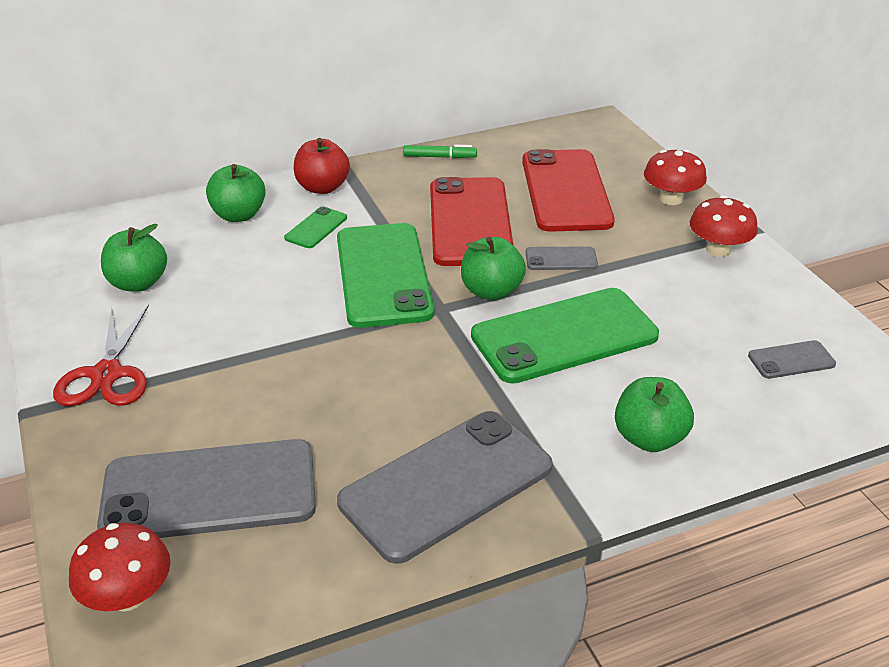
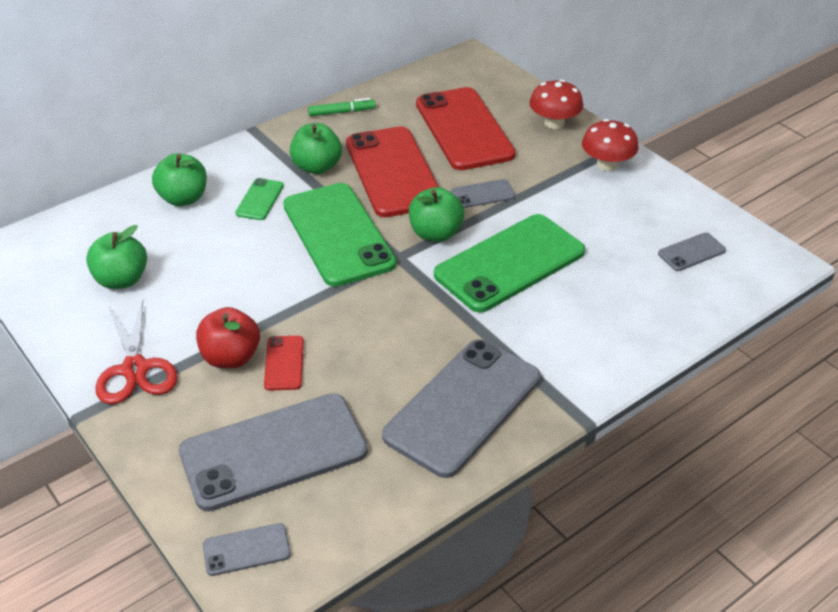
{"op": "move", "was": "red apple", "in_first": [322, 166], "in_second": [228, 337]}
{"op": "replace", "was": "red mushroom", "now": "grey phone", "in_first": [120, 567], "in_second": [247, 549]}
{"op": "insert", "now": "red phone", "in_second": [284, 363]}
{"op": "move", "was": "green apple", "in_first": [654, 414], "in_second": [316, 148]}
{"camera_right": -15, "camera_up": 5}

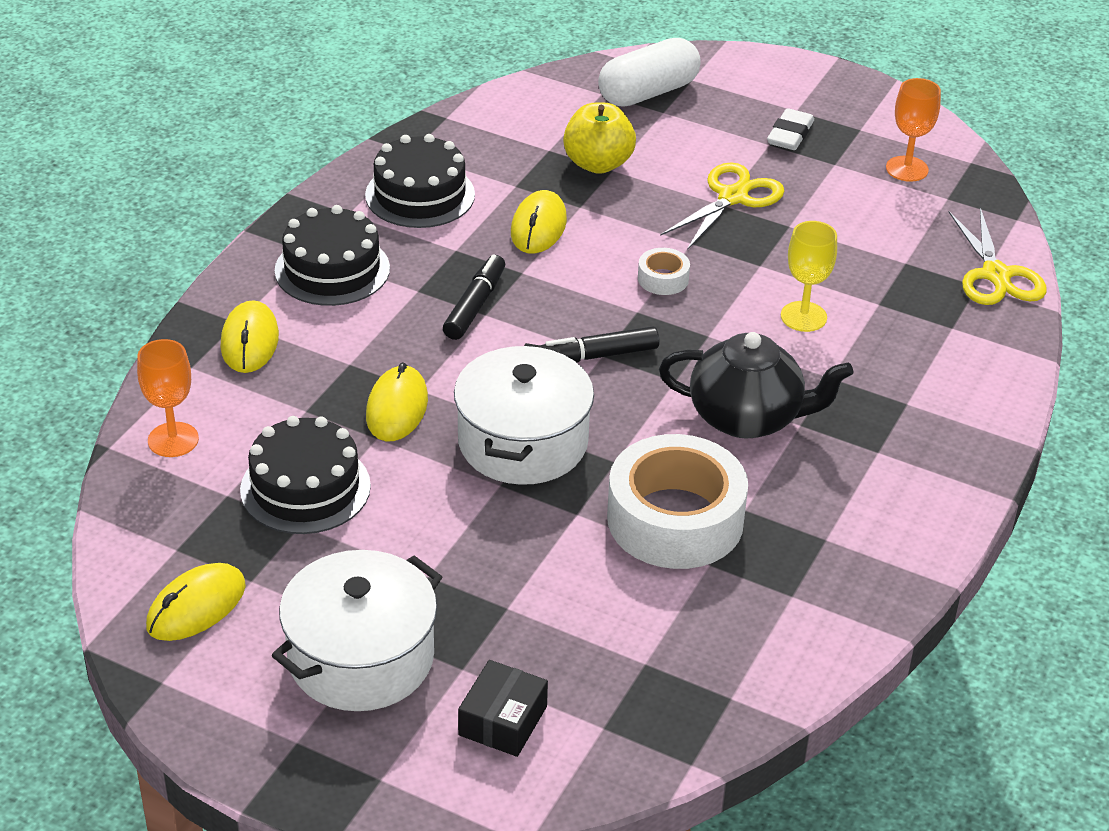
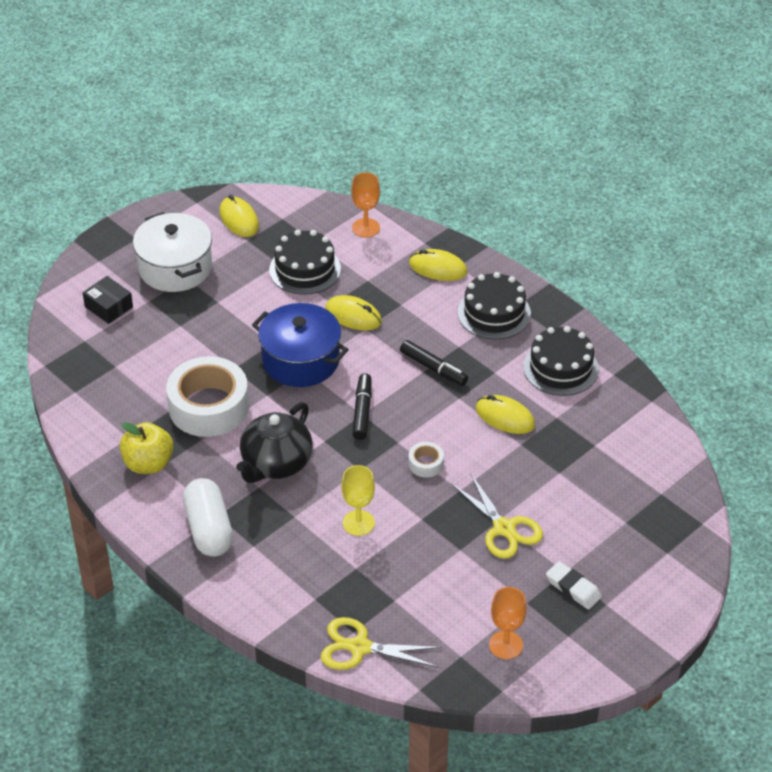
{"op": "move", "was": "yellow apple", "in_first": [599, 138], "in_second": [147, 448]}
{"op": "move", "was": "white capsule", "in_first": [649, 72], "in_second": [208, 517]}
{"op": "recolor", "was": "white pot", "now": "blue pot", "in_first": [524, 414], "in_second": [300, 345]}
{"camera_right": 110, "camera_up": 5}

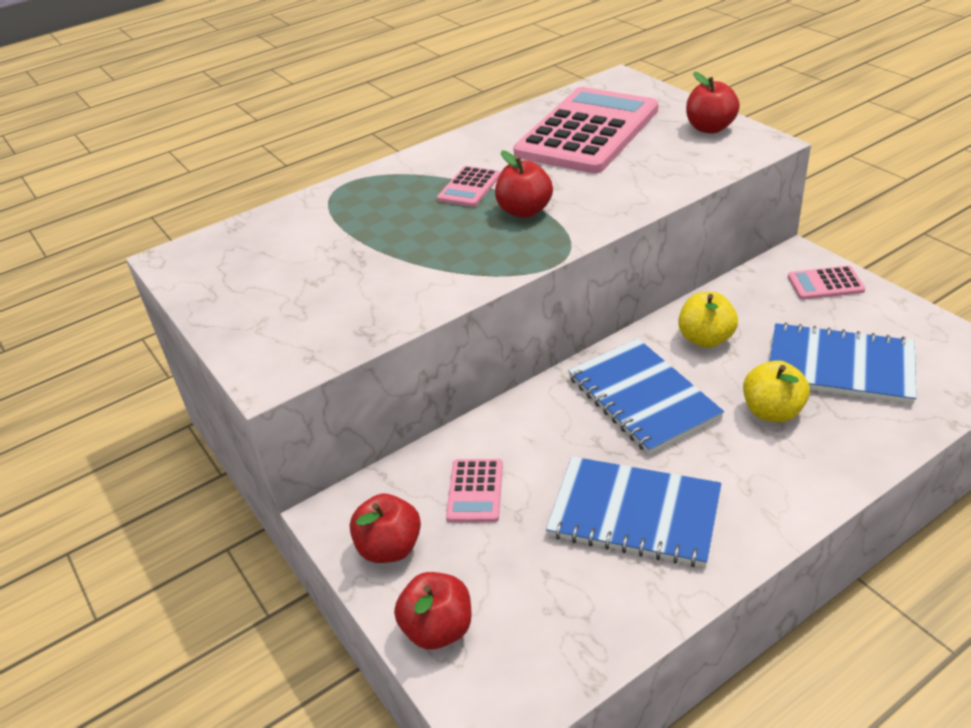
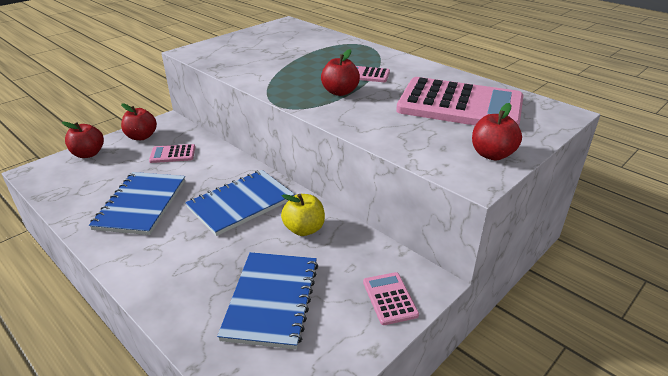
{"op": "delete", "was": "yellow apple", "in_first": [776, 391]}
{"camera_right": 75, "camera_up": -5}

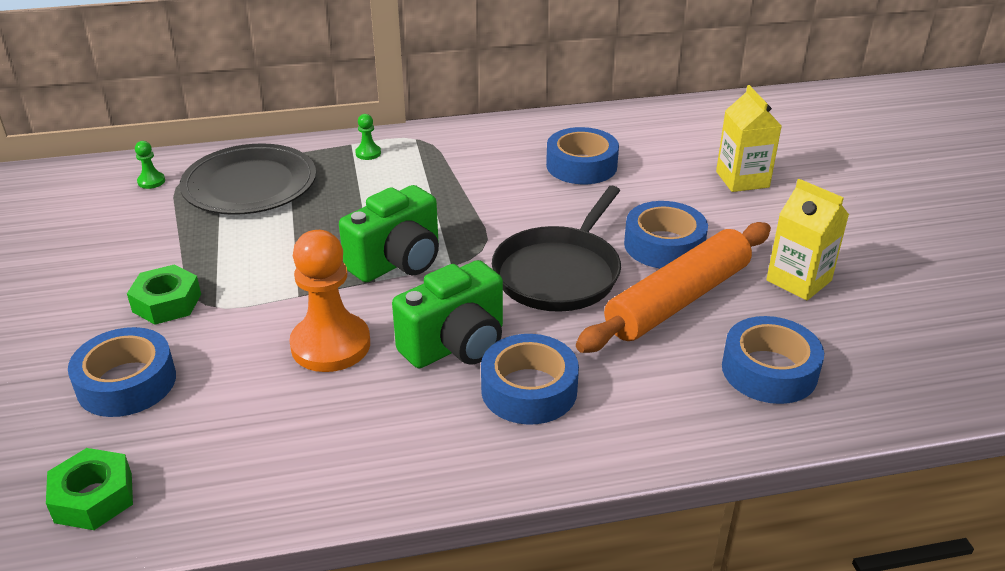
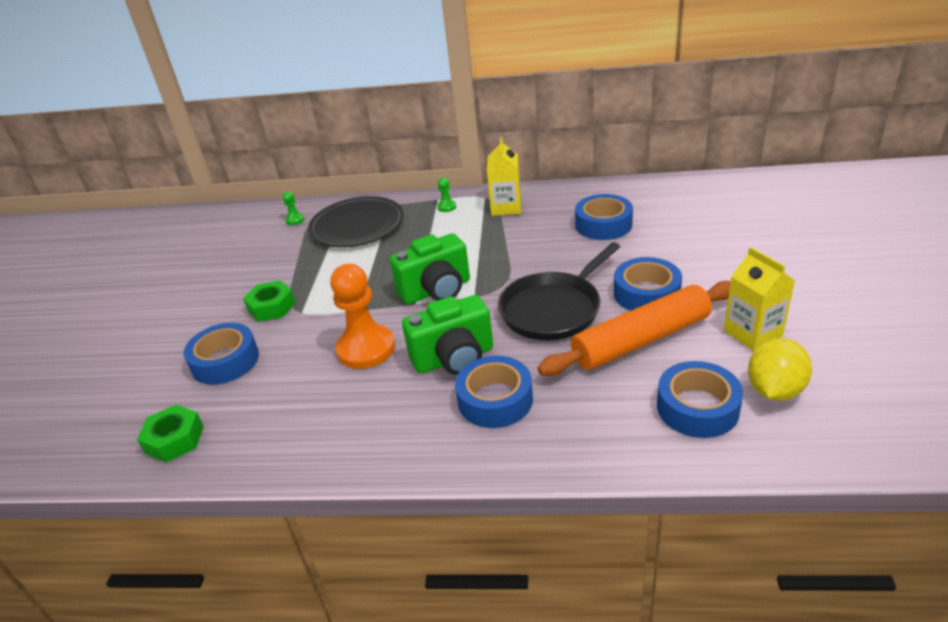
{"op": "move", "was": "yellow carton", "in_first": [749, 138], "in_second": [504, 177]}
{"op": "insert", "now": "yellow lemon", "in_second": [780, 369]}
{"camera_right": 20, "camera_up": 0}

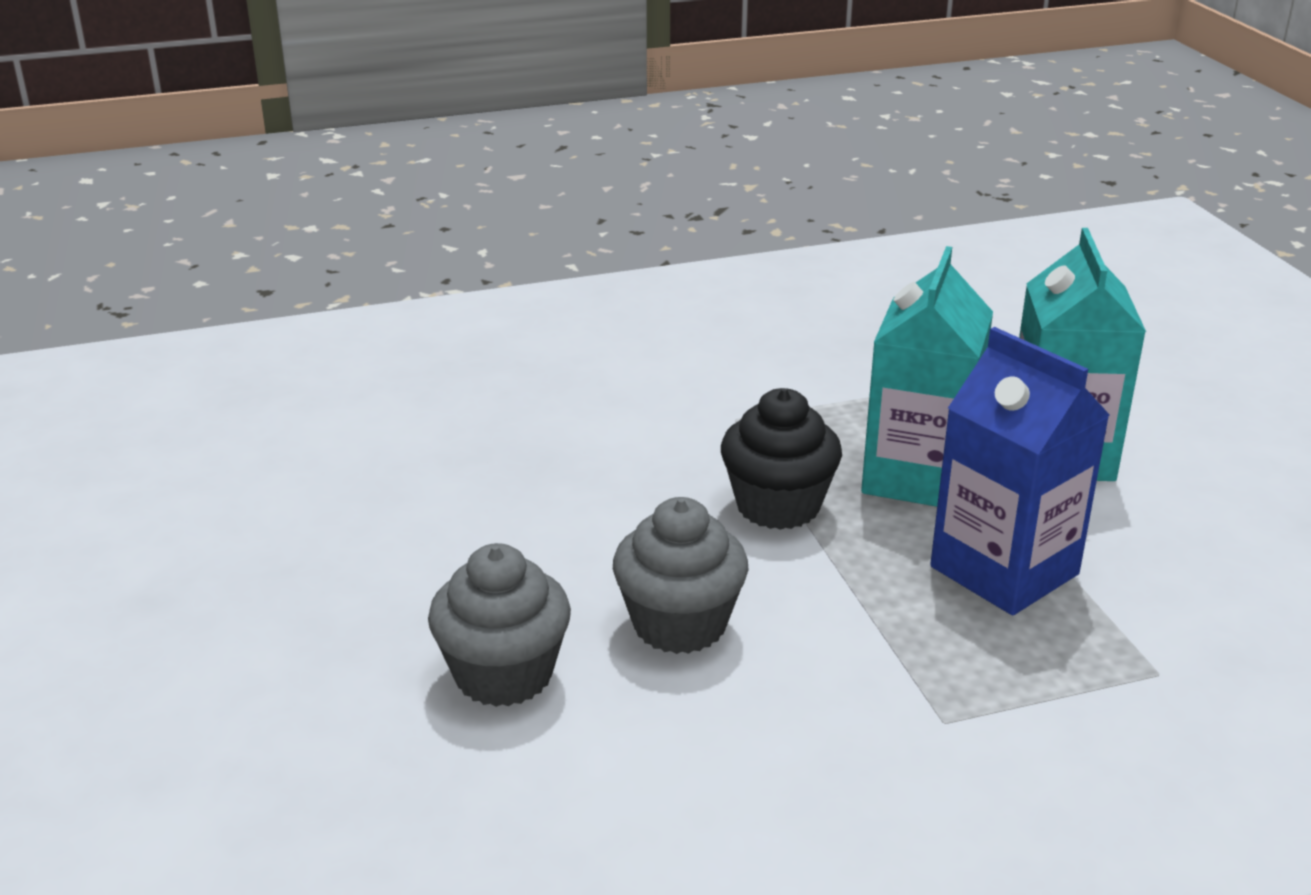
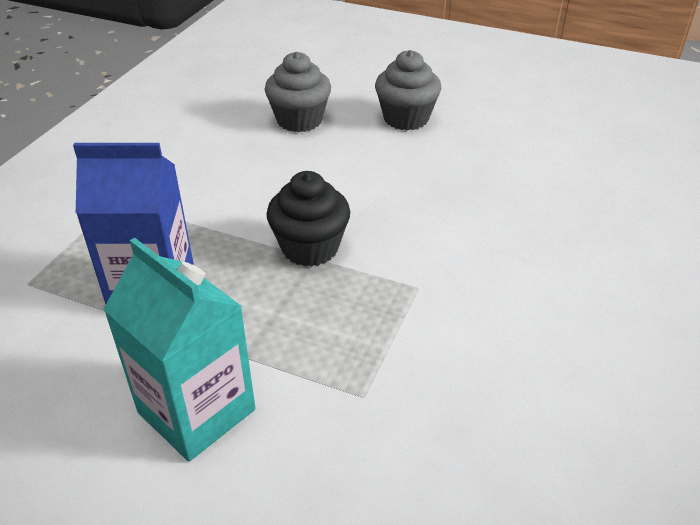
{"op": "move", "was": "grey cupcake", "in_first": [680, 575], "in_second": [408, 90]}
{"op": "delete", "was": "turquoise carton", "in_first": [927, 376]}
{"camera_right": 130, "camera_up": 10}

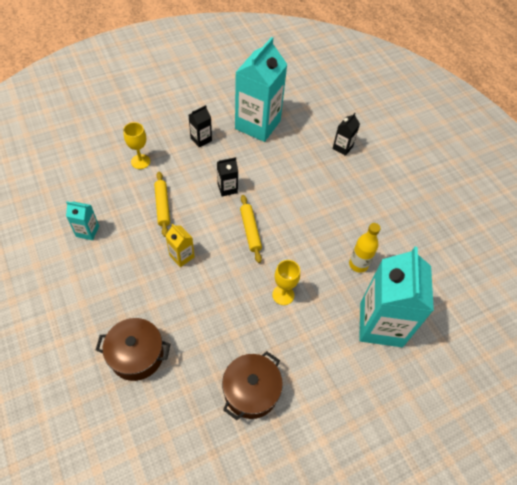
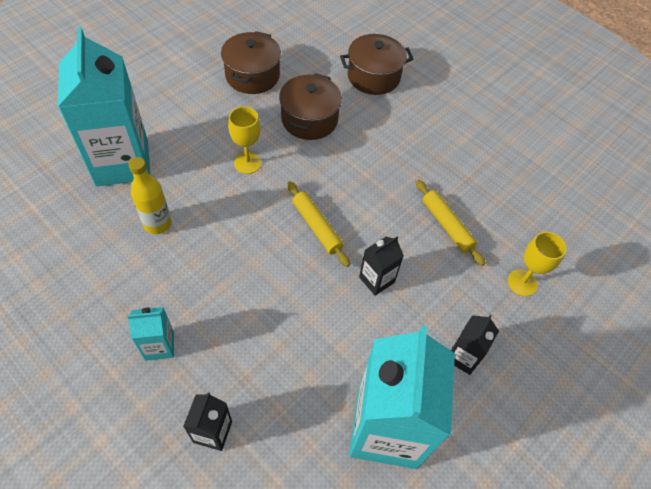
{"op": "move", "was": "turquoise carton", "in_first": [82, 220], "in_second": [150, 334]}
{"op": "insert", "now": "brown pot", "in_second": [310, 106]}
{"op": "delete", "was": "yellow carton", "in_first": [180, 245]}
{"camera_right": 160, "camera_up": 0}

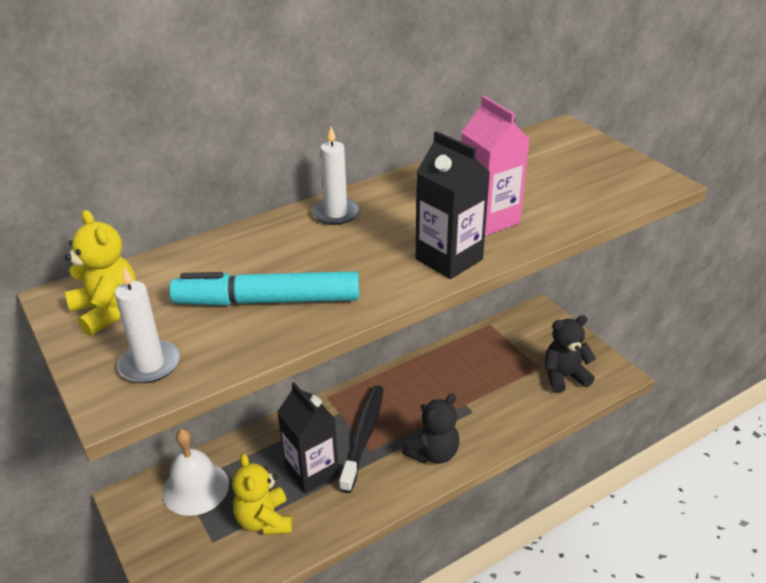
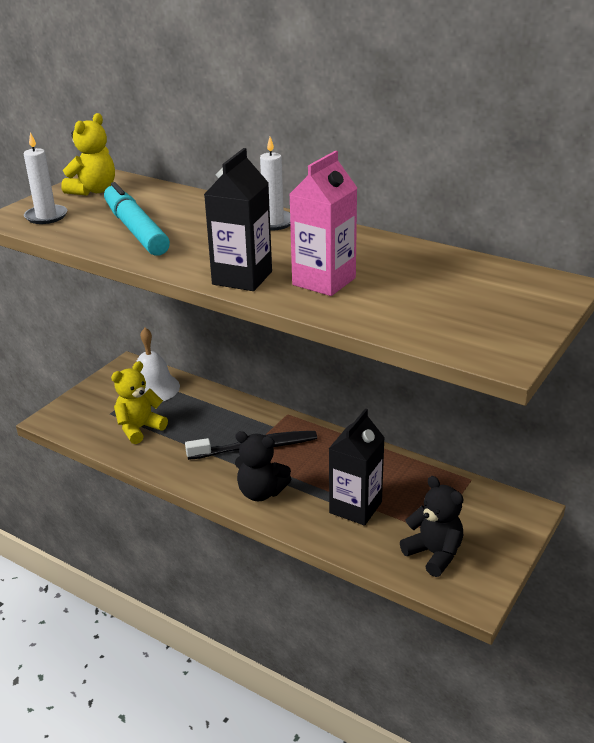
{"op": "move", "was": "black carton", "in_first": [308, 437], "in_second": [357, 467]}
{"camera_right": 65, "camera_up": -5}

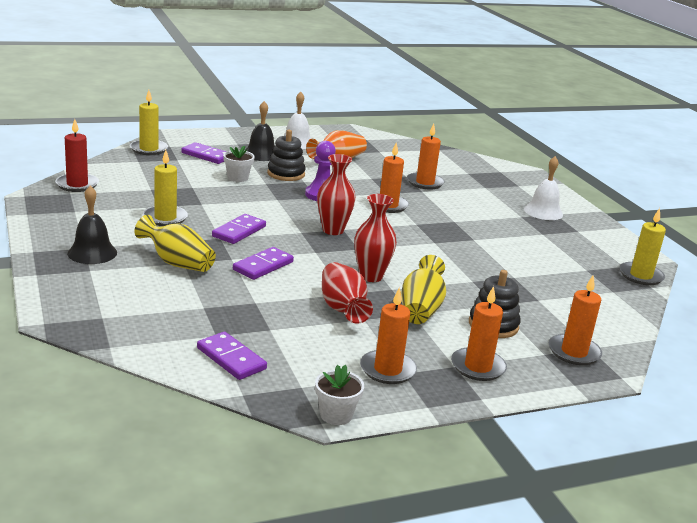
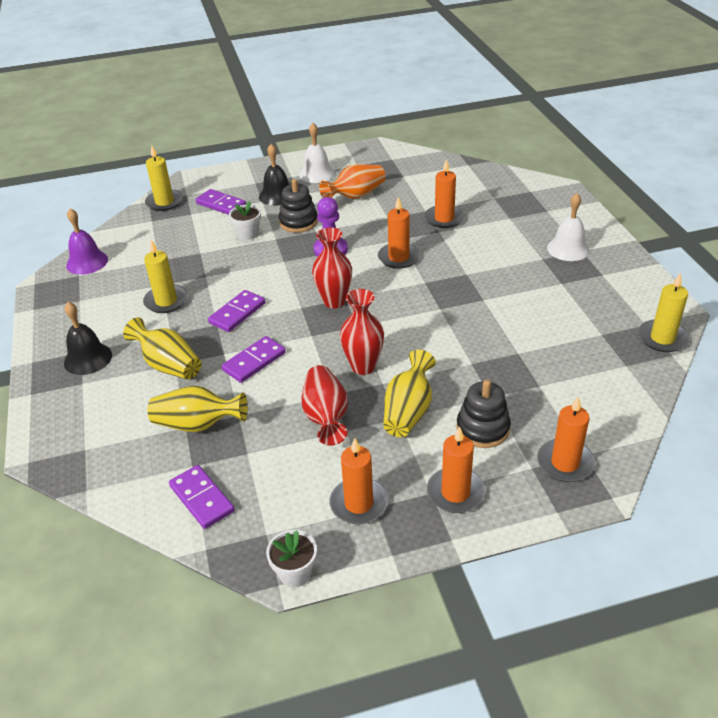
{"op": "replace", "was": "red candle", "now": "purple bell", "in_first": [77, 155], "in_second": [87, 241]}
{"op": "insert", "now": "yellow vase", "in_second": [197, 409]}
{"camera_right": 10, "camera_up": 15}

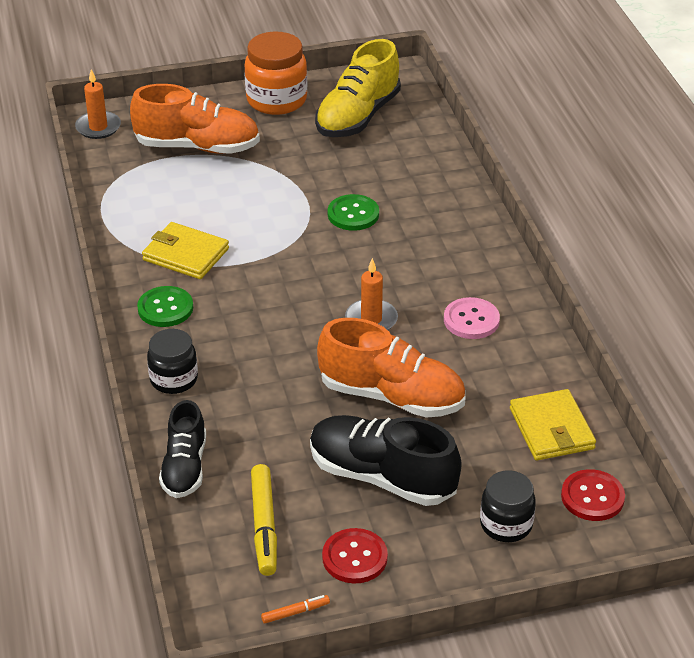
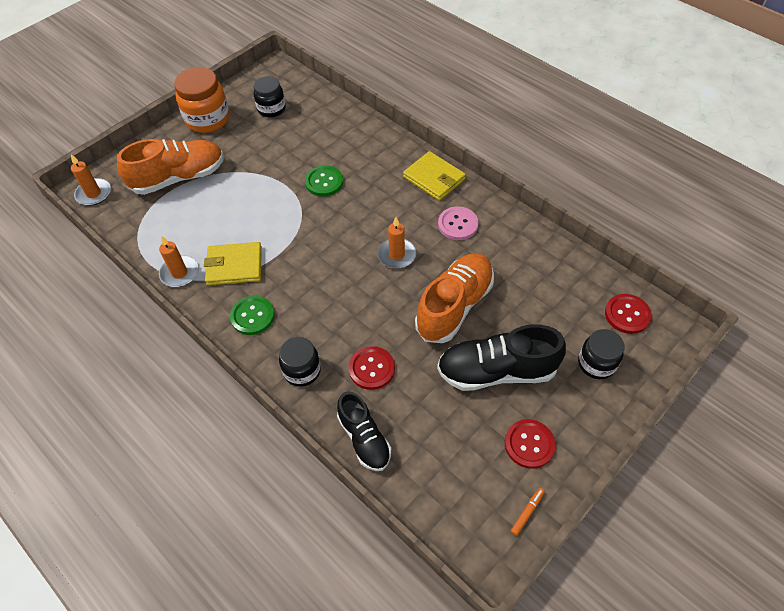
{"op": "insert", "now": "orange candle", "in_second": [179, 261]}
{"op": "replace", "was": "yellow shoe", "now": "black jar", "in_first": [358, 88], "in_second": [269, 96]}
{"op": "insert", "now": "red button", "in_second": [372, 368]}
{"op": "move", "was": "yellow wallet", "in_first": [553, 424], "in_second": [434, 176]}
{"op": "rotate", "was": "orange shoe", "in_first": [391, 368], "in_second": [454, 298], "clockwise": -45}
{"op": "delete", "was": "yellow marker", "in_first": [264, 520]}
{"camera_right": -30, "camera_up": 15}

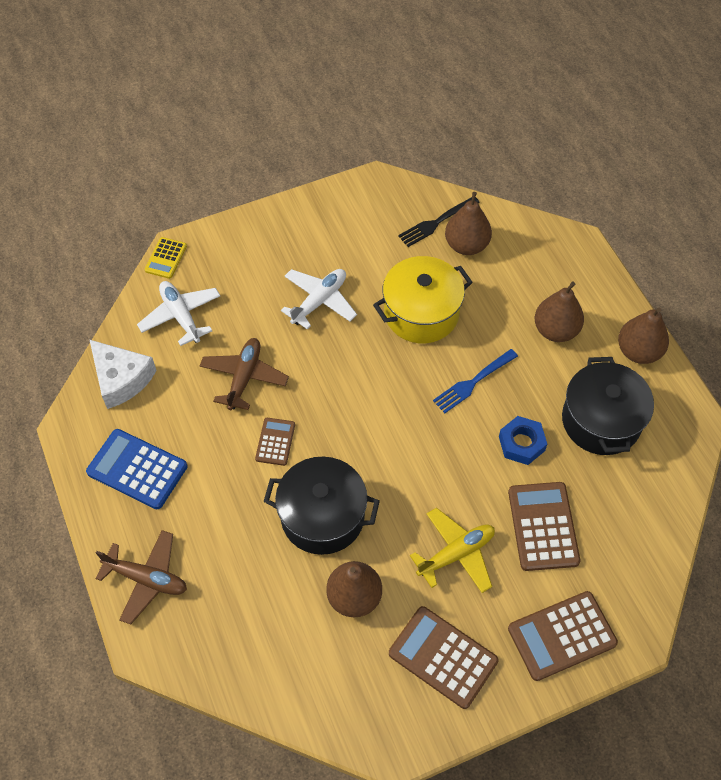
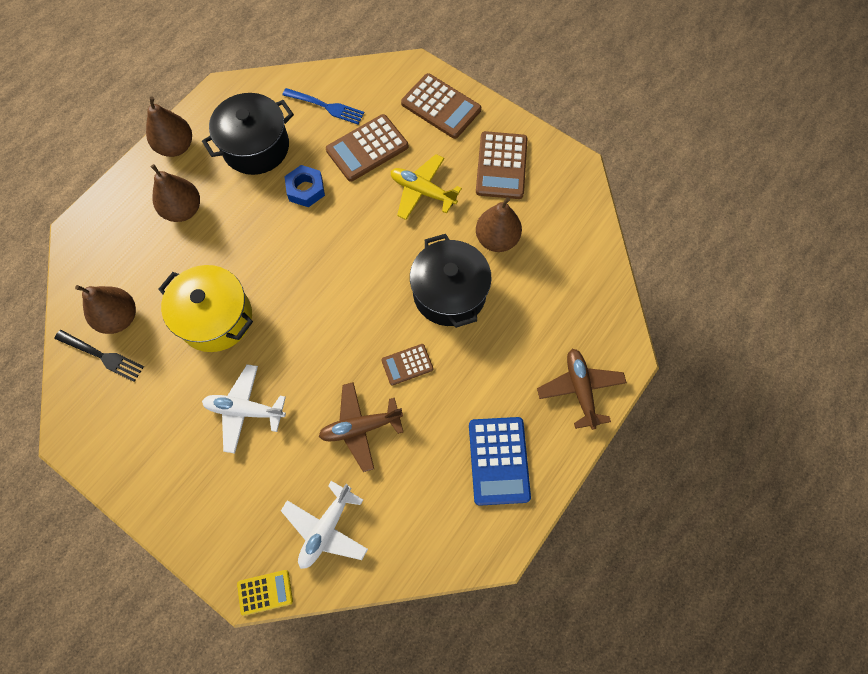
{"op": "move", "was": "blue fork", "in_first": [475, 381], "in_second": [323, 106]}
{"op": "delete", "was": "white cheese", "in_first": [123, 374]}
{"camera_right": -120, "camera_up": 10}

